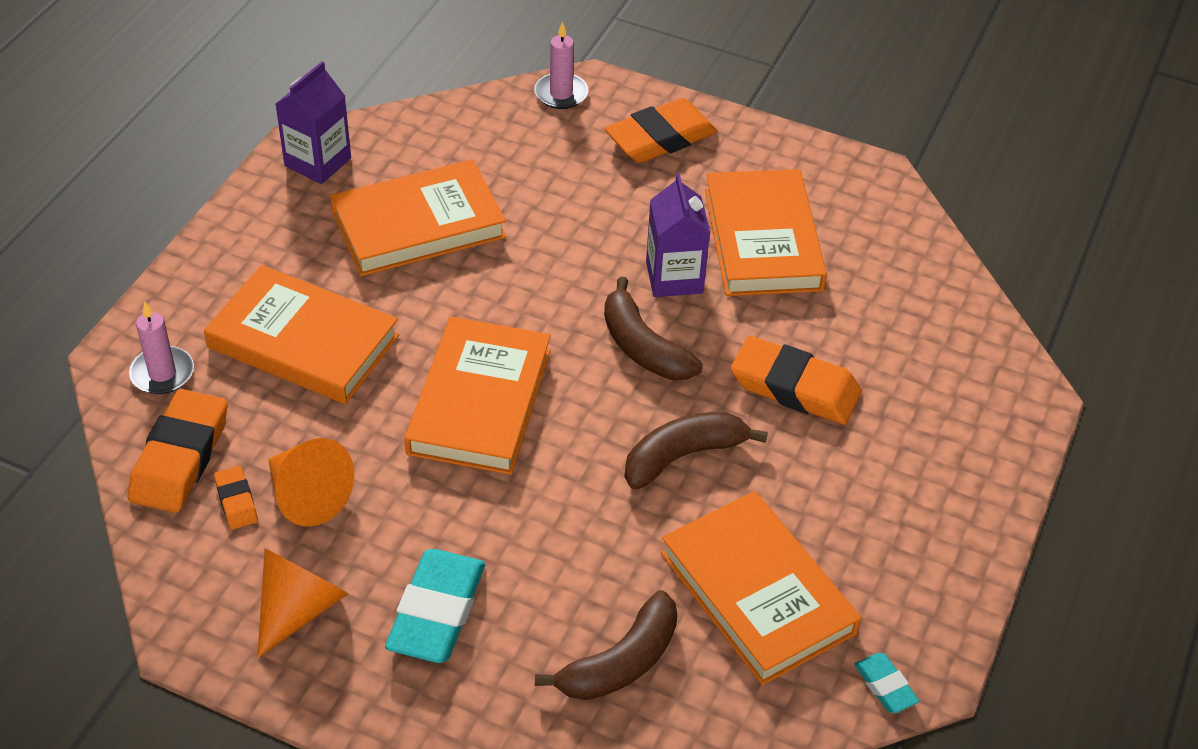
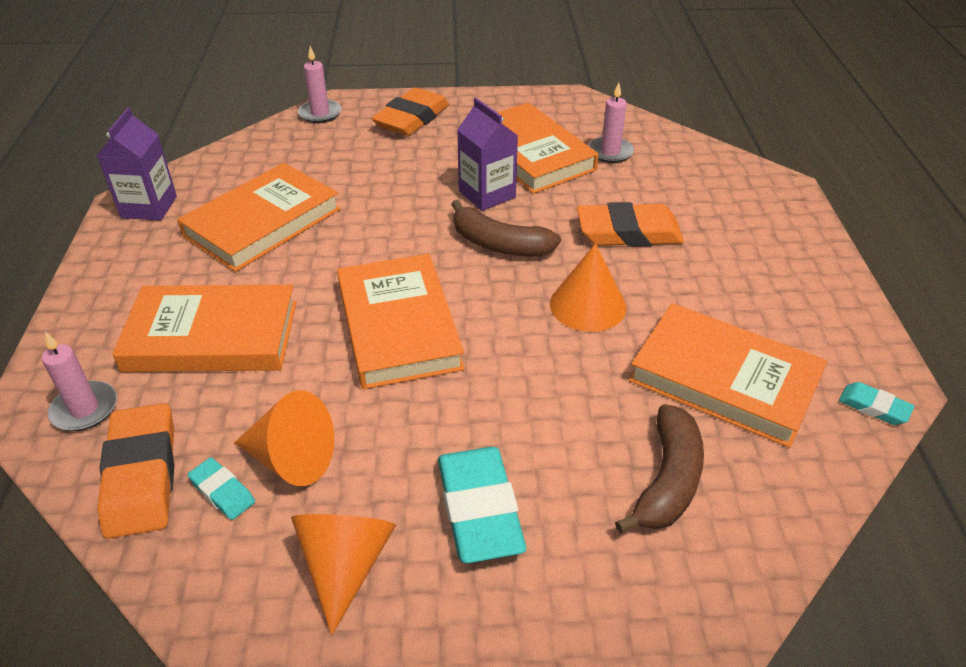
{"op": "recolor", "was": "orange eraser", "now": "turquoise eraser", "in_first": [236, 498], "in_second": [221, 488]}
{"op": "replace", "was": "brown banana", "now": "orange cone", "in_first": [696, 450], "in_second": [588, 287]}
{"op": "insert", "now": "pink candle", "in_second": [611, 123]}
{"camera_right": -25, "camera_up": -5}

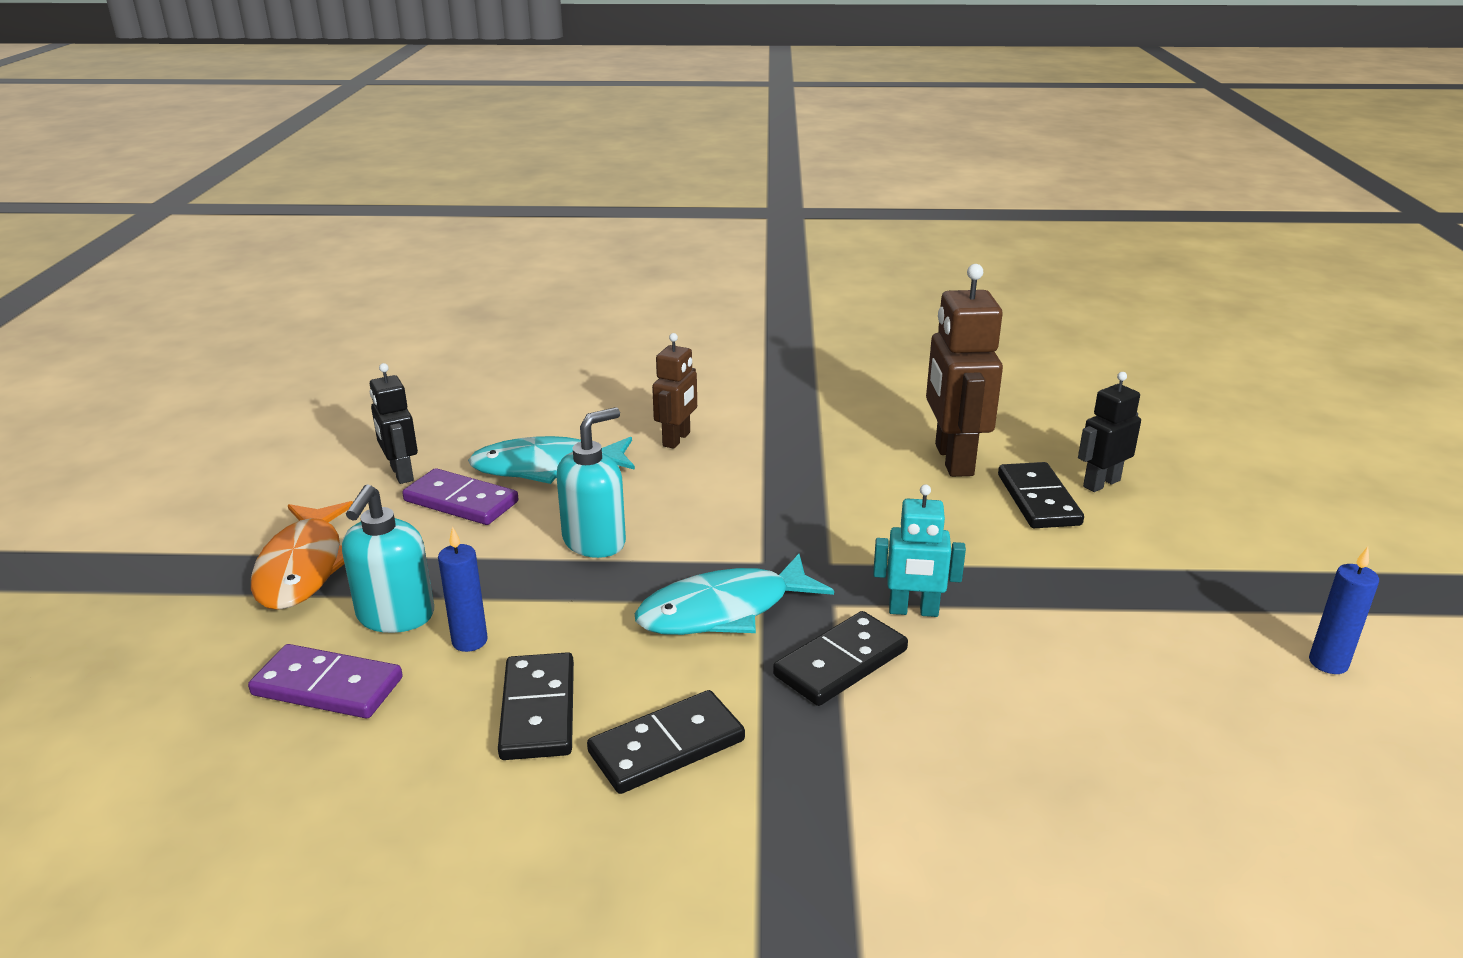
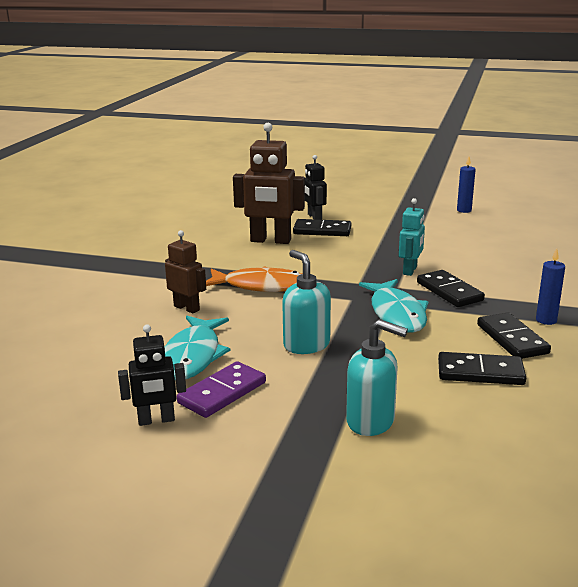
{"op": "move", "was": "orange fish", "in_first": [302, 555], "in_second": [254, 279]}
{"op": "move", "was": "blue candle", "in_first": [463, 589], "in_second": [550, 286]}
{"op": "delete", "was": "purple domino", "in_first": [325, 681]}
{"camera_right": -75, "camera_up": -5}

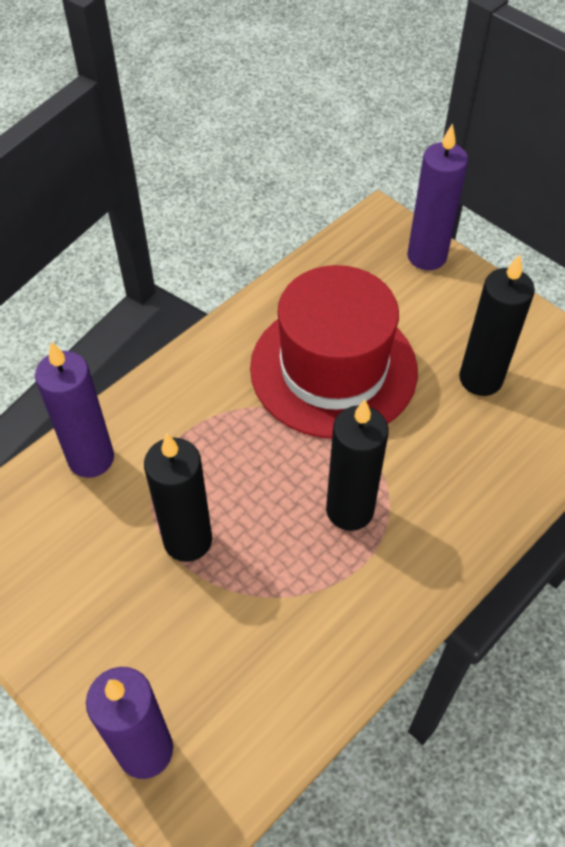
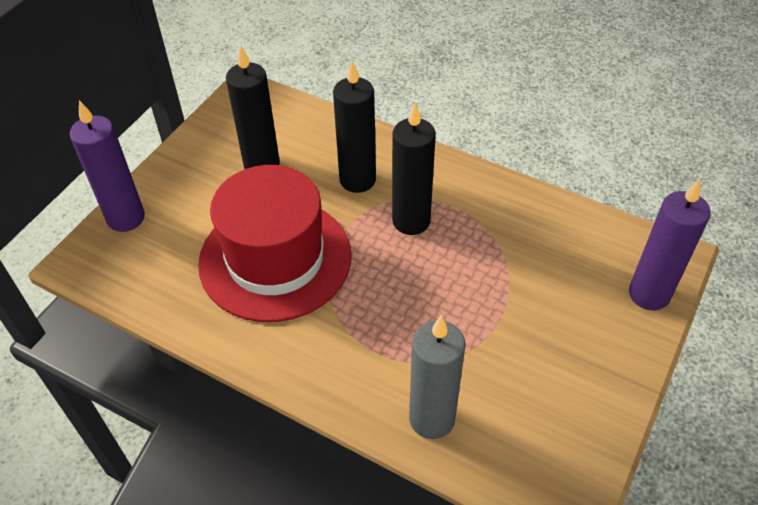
{"op": "move", "was": "black candle", "in_first": [178, 497], "in_second": [354, 127]}
{"op": "recolor", "was": "purple candle", "now": "grey candle", "in_first": [74, 410], "in_second": [437, 377]}
{"camera_right": -105, "camera_up": -5}

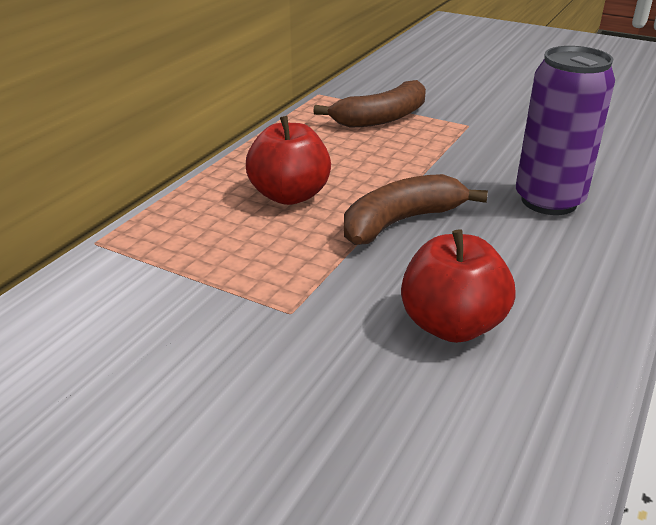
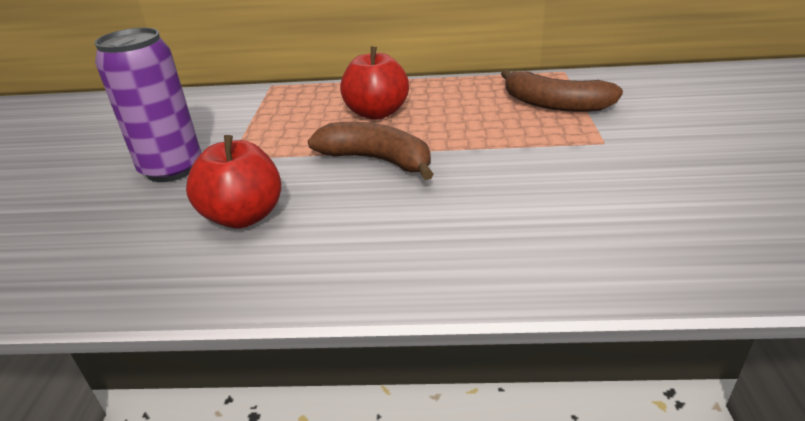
{"op": "move", "was": "purple can", "in_first": [565, 130], "in_second": [147, 105]}
{"camera_right": 65, "camera_up": 0}

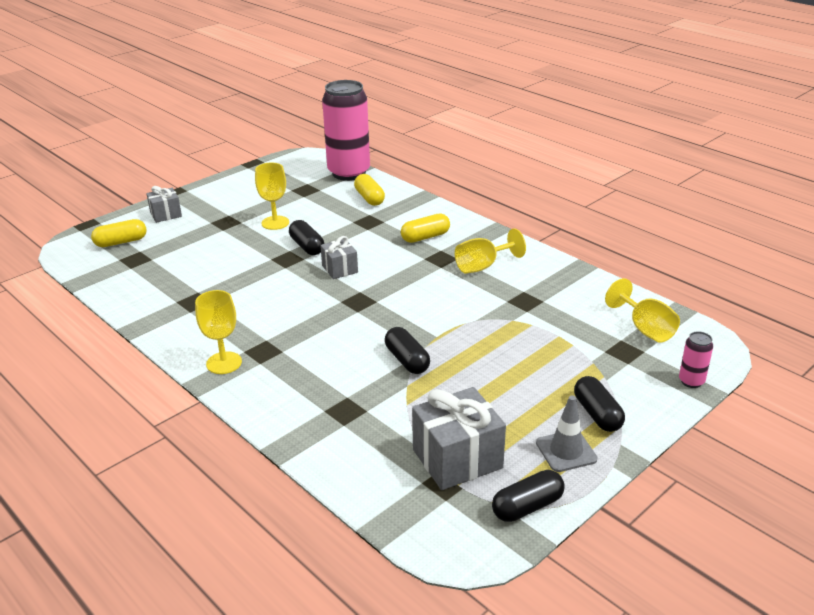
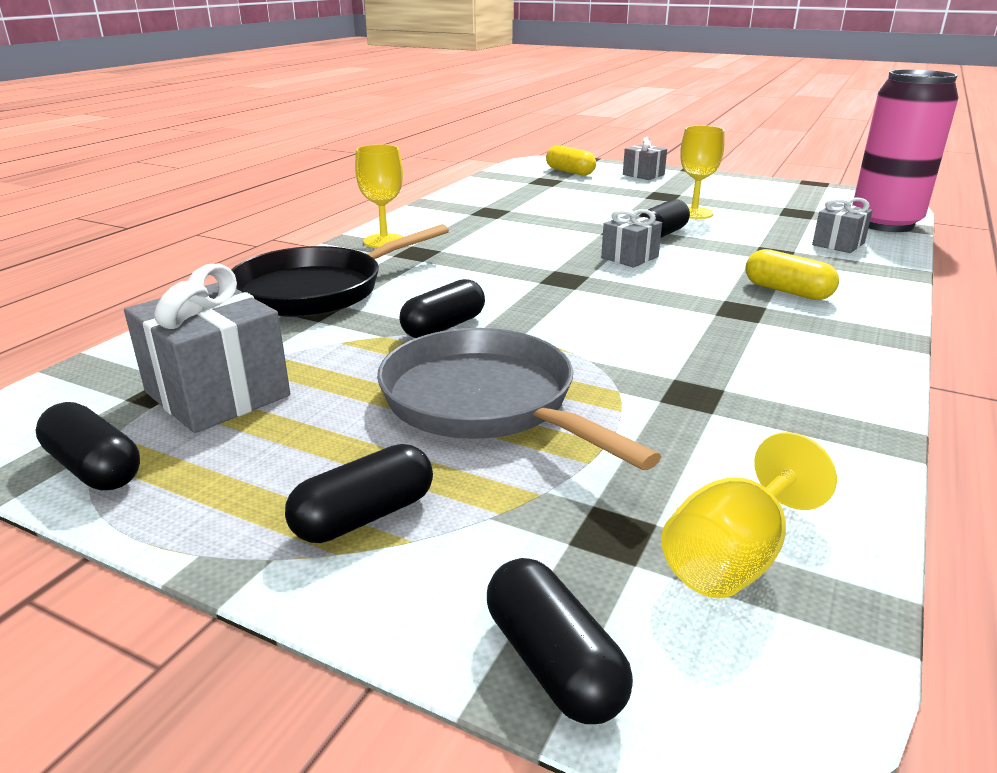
{"op": "insert", "now": "black pan", "in_second": [340, 270]}
{"op": "insert", "now": "grey pan", "in_second": [519, 399]}
{"op": "replace", "was": "pink can", "now": "black capsule", "in_first": [696, 360], "in_second": [560, 641]}
{"op": "replace", "was": "yellow capsule", "now": "grey gift", "in_first": [369, 190], "in_second": [842, 225]}
{"op": "delete", "was": "yellow goblet", "in_first": [490, 251]}
{"op": "delete", "was": "grey traffic cone", "in_first": [567, 434]}
{"camera_right": 70, "camera_up": -5}

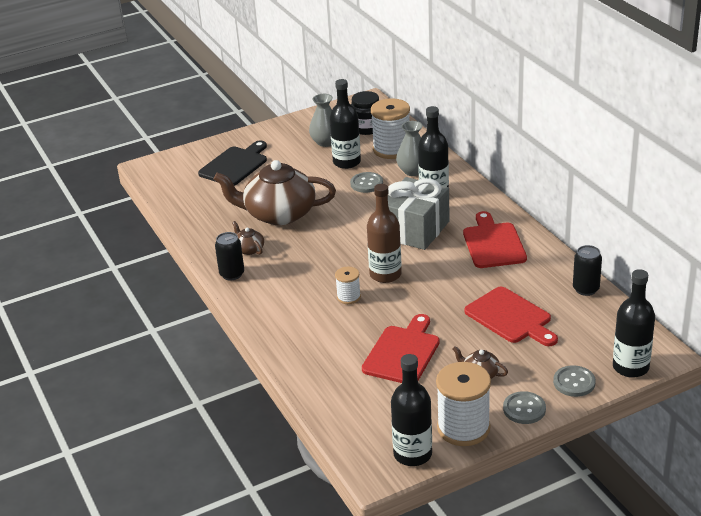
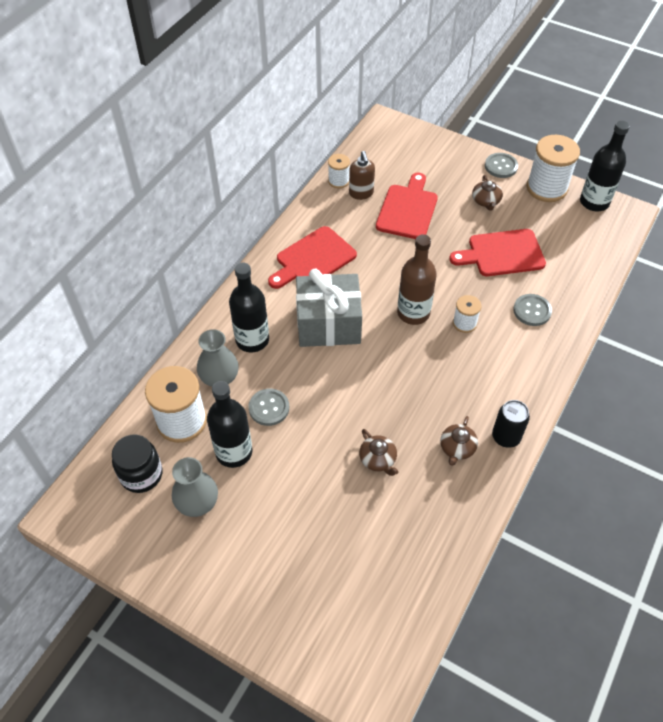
{"op": "replace", "was": "black can", "now": "white spool", "in_first": [587, 270], "in_second": [339, 171]}
{"op": "insert", "now": "brown soap dispenser", "in_second": [362, 175]}
{"op": "resize", "was": "brown teapot", "in_first": [274, 192], "in_second": [379, 452], "ratio": 0.42}
{"op": "move", "was": "grey button", "in_first": [574, 381], "in_second": [532, 310]}
{"op": "delete", "was": "black cutting board", "in_first": [232, 163]}
{"op": "delete", "was": "black bottle", "in_first": [634, 323]}
{"camera_right": -125, "camera_up": 20}

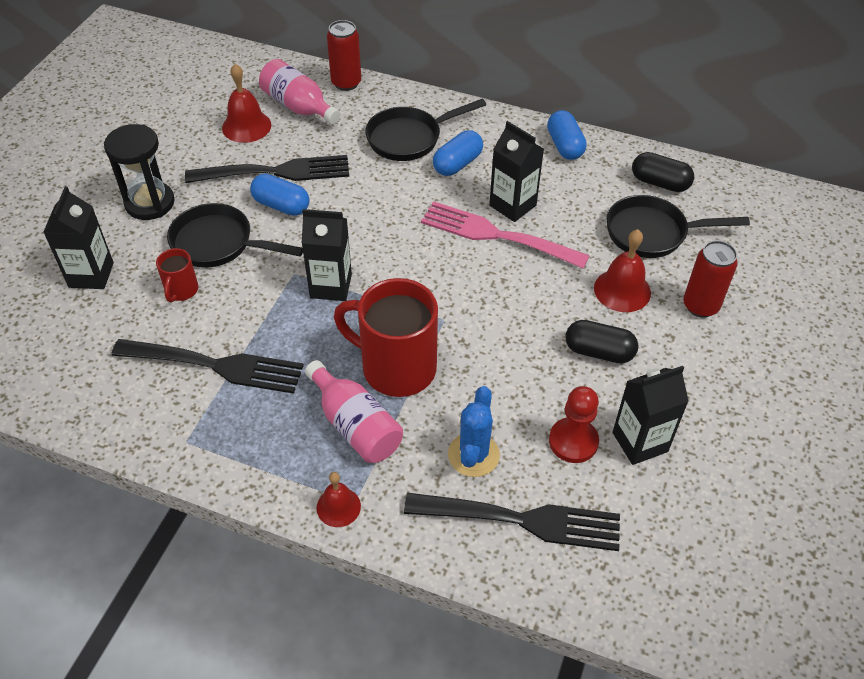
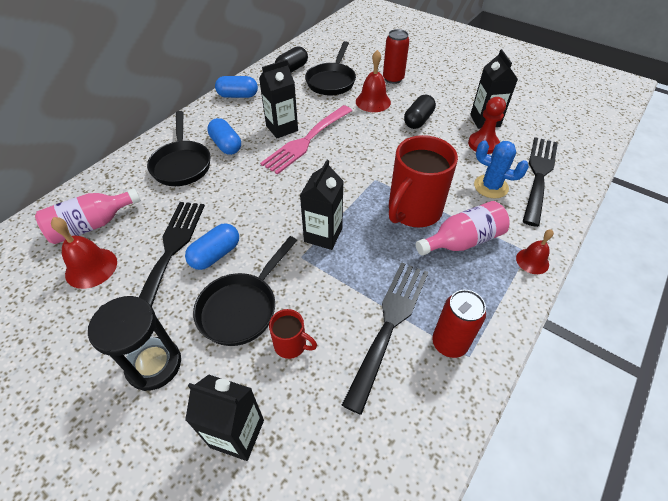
{"op": "move", "was": "red can", "in_first": [344, 55], "in_second": [459, 324]}
{"camera_right": -75, "camera_up": 0}

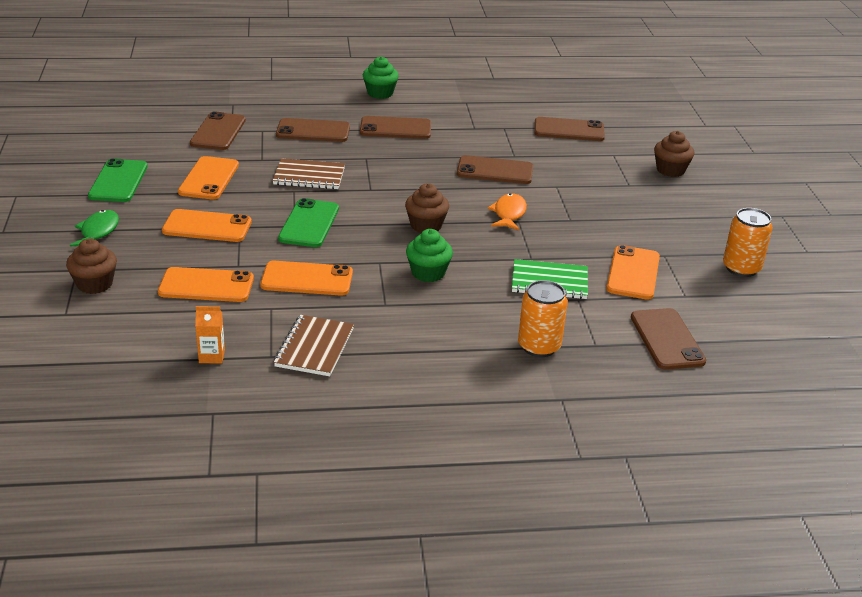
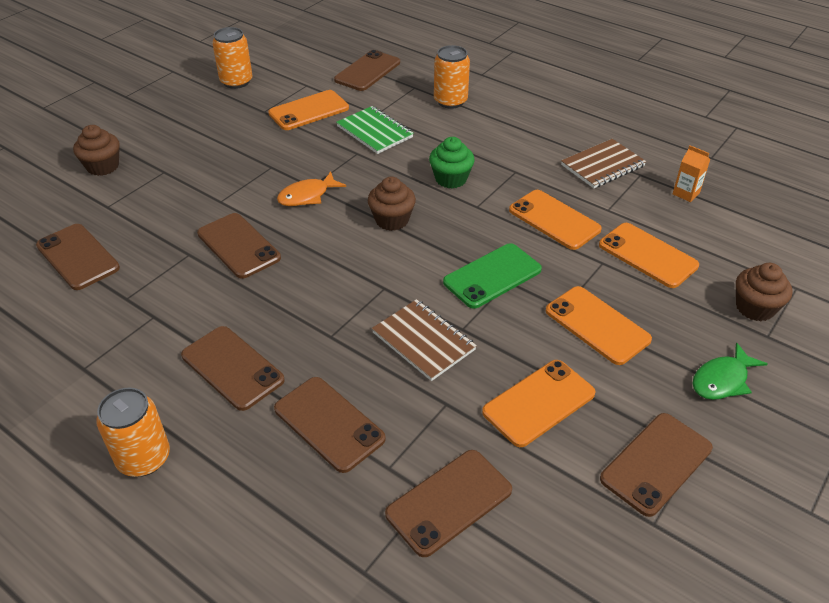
{"op": "replace", "was": "green cupcake", "now": "orange can", "in_first": [381, 77], "in_second": [133, 432]}
{"op": "recolor", "was": "green phone", "now": "brown phone", "in_first": [118, 180], "in_second": [656, 465]}
{"camera_right": -135, "camera_up": 10}

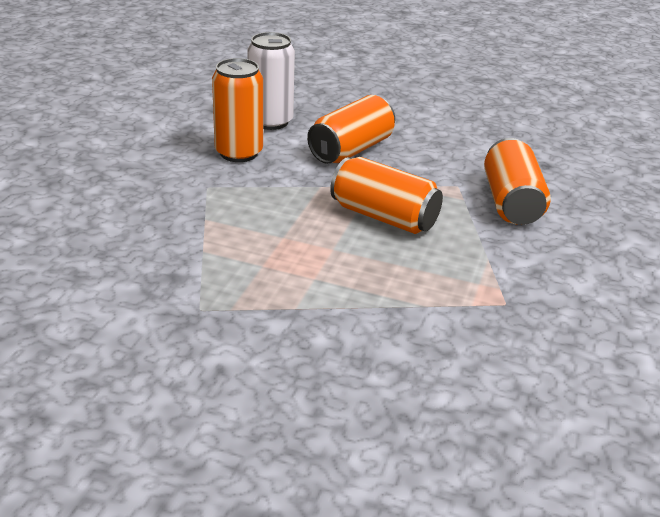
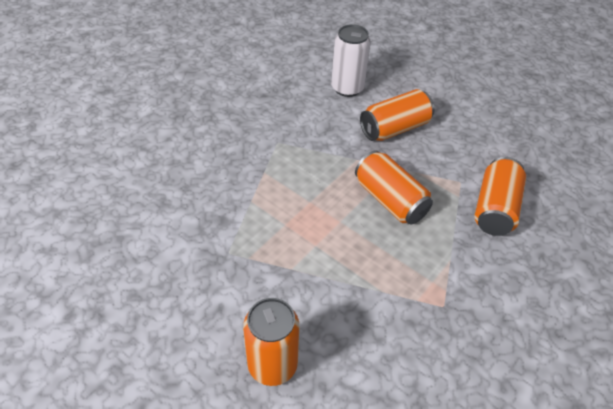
{"op": "move", "was": "orange can", "in_first": [237, 110], "in_second": [271, 342]}
{"camera_right": 20, "camera_up": 15}

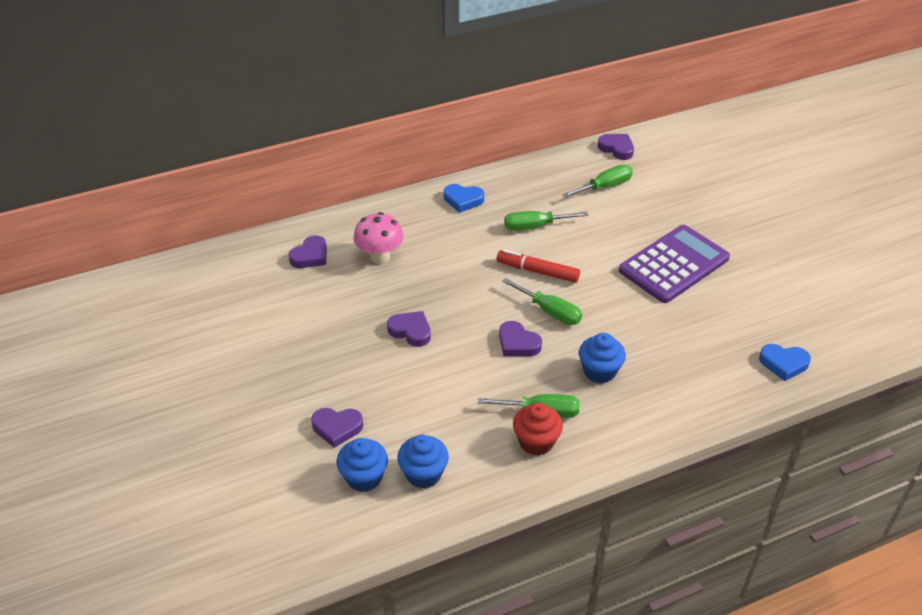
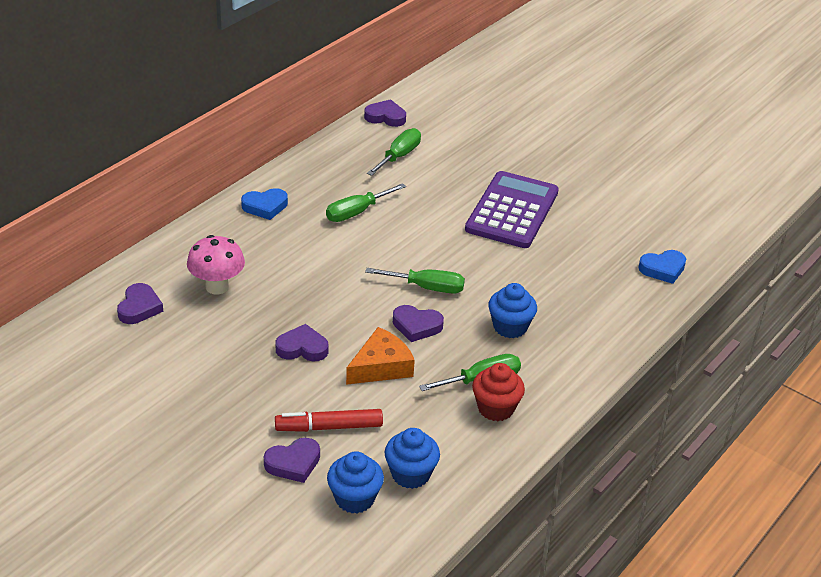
{"op": "move", "was": "red marker", "in_first": [538, 266], "in_second": [329, 420]}
{"op": "insert", "now": "orange cheese", "in_second": [380, 356]}
{"camera_right": -30, "camera_up": -5}

